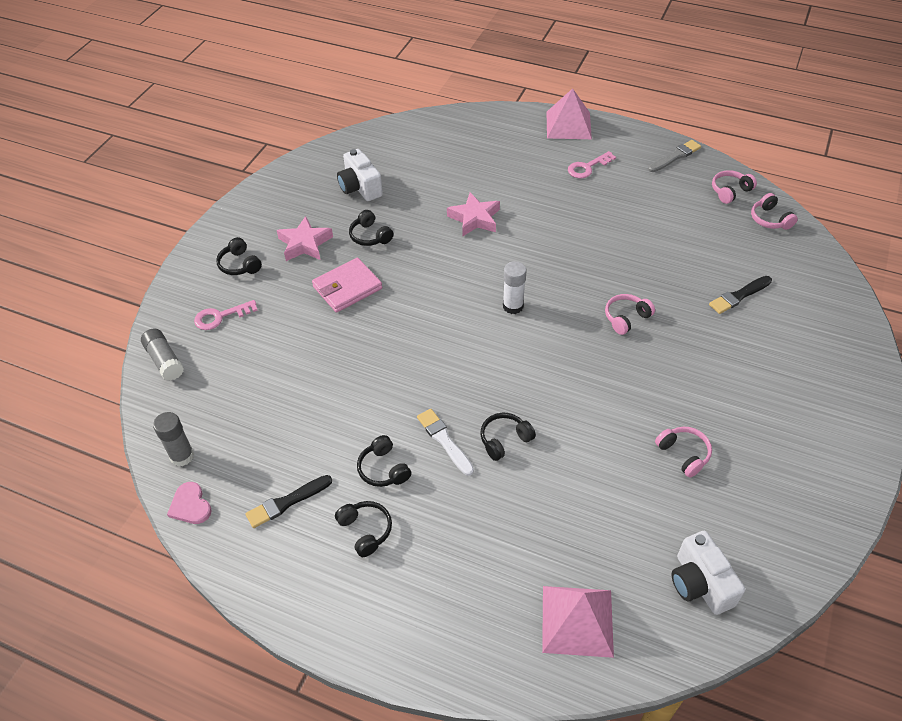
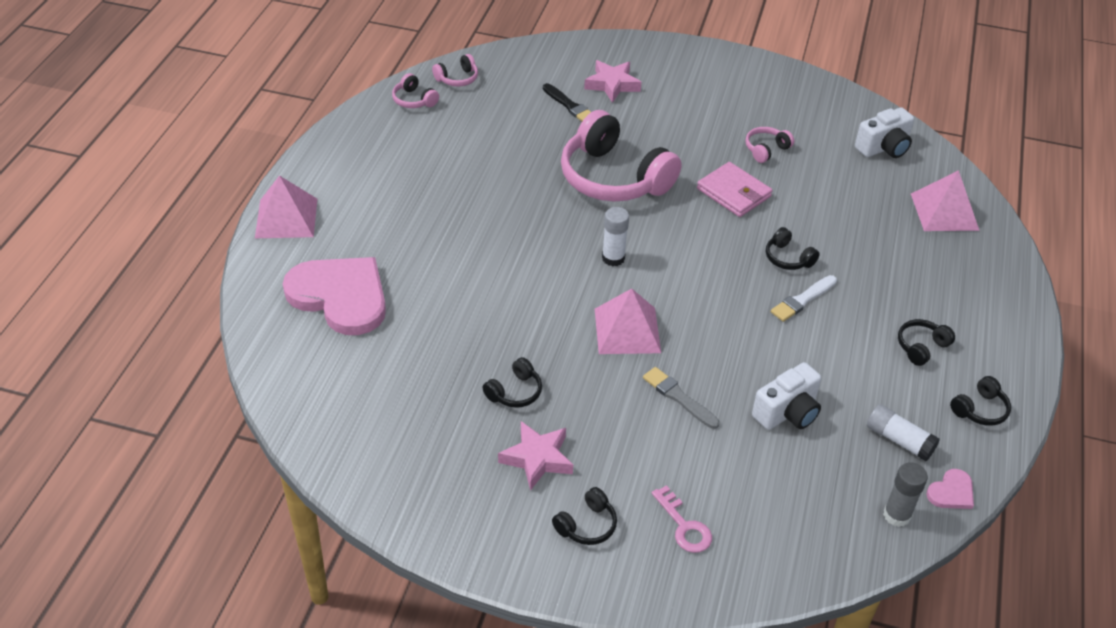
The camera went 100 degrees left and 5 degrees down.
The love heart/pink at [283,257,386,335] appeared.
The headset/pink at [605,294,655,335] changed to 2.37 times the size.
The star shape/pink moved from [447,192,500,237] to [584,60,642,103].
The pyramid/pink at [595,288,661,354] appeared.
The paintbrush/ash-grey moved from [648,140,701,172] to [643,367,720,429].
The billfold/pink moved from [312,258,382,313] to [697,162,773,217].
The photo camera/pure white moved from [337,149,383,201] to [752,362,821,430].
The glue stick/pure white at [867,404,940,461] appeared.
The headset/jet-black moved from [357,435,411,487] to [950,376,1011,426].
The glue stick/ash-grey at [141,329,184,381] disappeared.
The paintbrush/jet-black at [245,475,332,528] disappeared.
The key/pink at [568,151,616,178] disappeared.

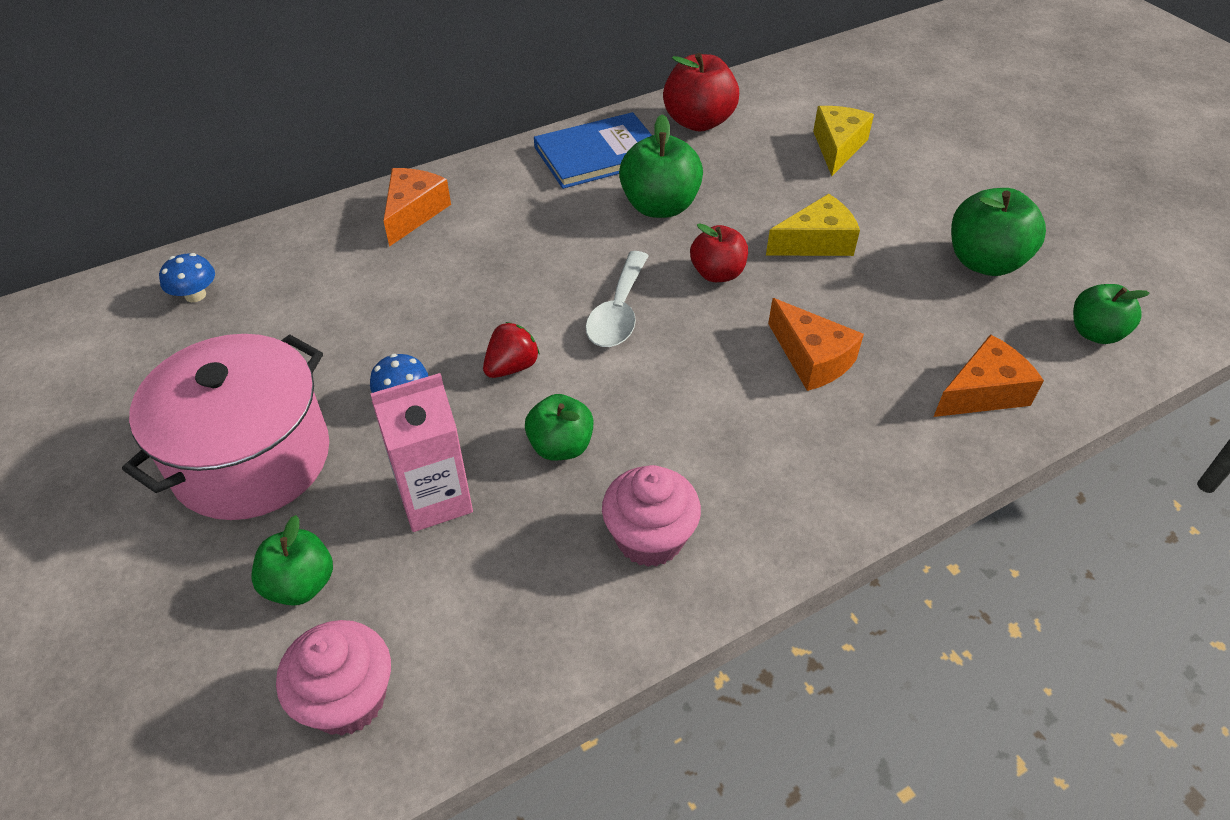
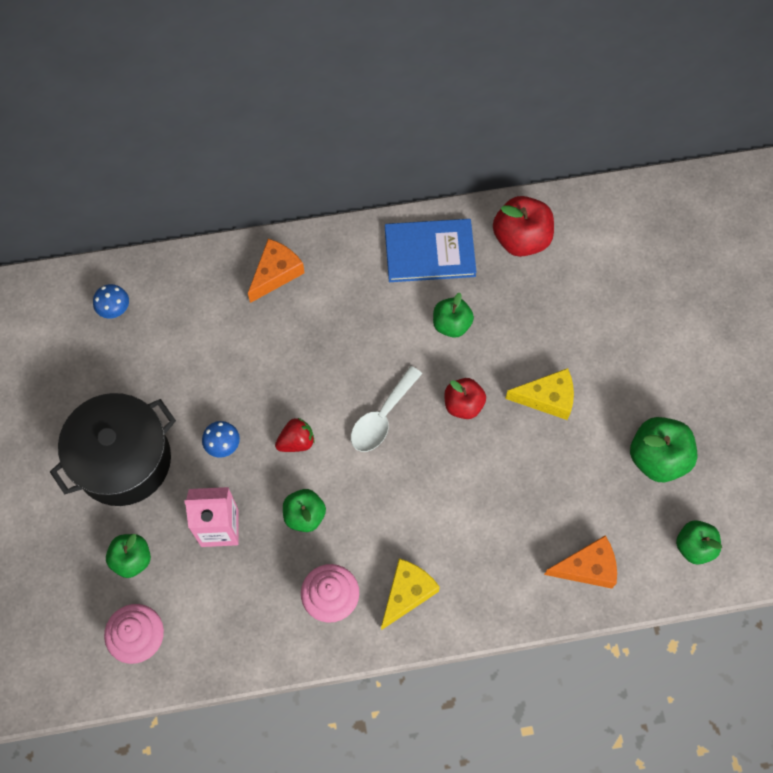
The camera went 20 degrees right and 20 degrees up.
The pot/pink at [122,334,329,520] became the pot/jet-black at [50,393,176,506].
The cheese wedge/bright yellow moved from [813,106,874,176] to [381,558,440,630].
The toy apple/leaf-green at [619,114,703,218] changed to 0.65 times the size.
The cheese wedge/bright orange at [768,298,864,391] disappeared.

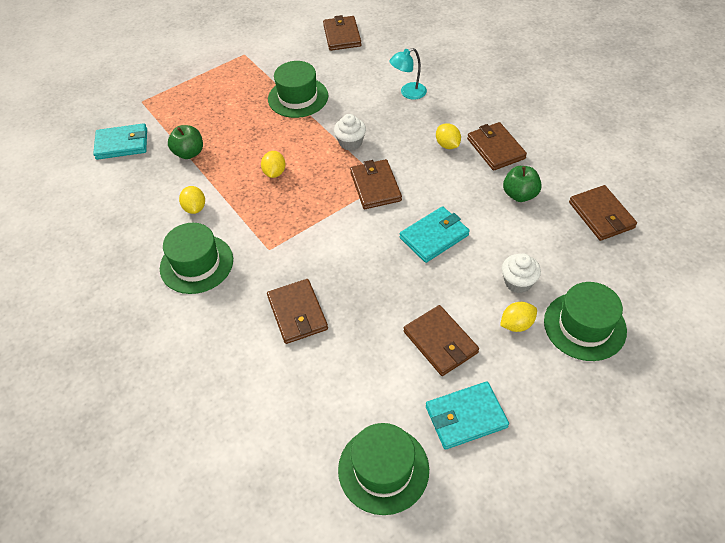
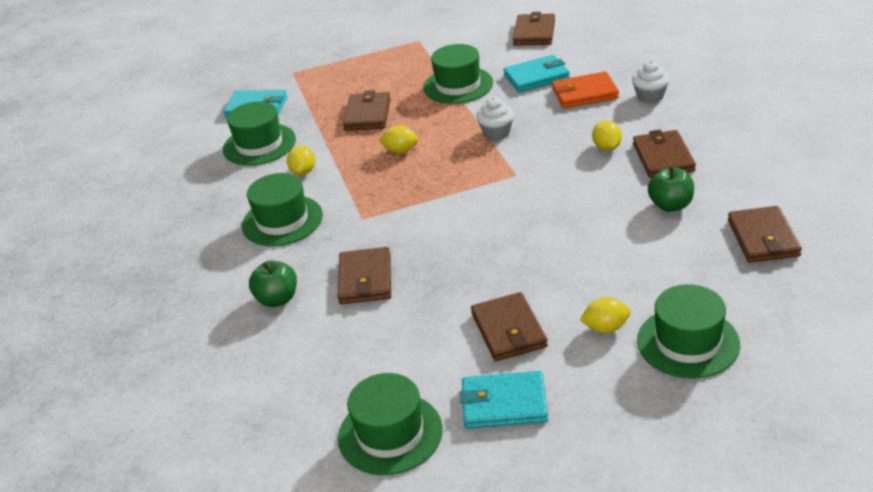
The camera went 20 degrees right and 15 degrees down.
The hat/leaf-green at [223,101,296,166] appeared.
The toy apple/leaf-green moved from [168,125,203,159] to [249,261,297,307].
The billfold/russet moved from [350,159,402,209] to [343,90,391,131].
The citrus fruit/bright yellow at [261,151,286,178] turned 75 degrees clockwise.
The billfold/aqua moved from [400,206,470,263] to [503,55,570,93].
The desk lamp/aqua at [389,48,427,100] was replaced by the billfold/bright orange at [552,71,619,108].
The fairy cake/pure white moved from [502,253,541,293] to [632,60,670,103].

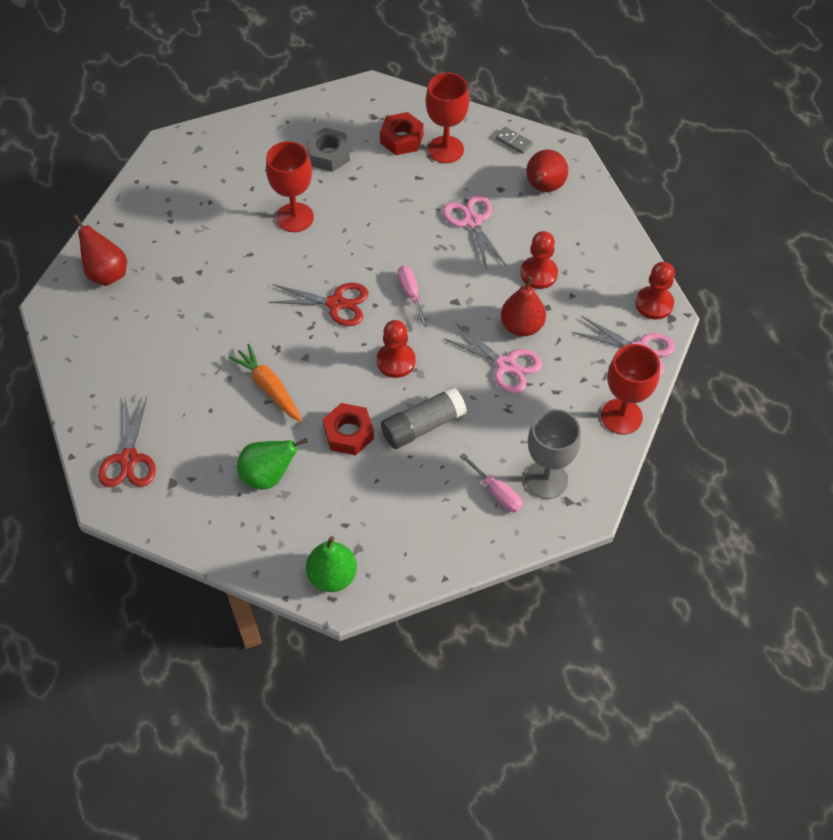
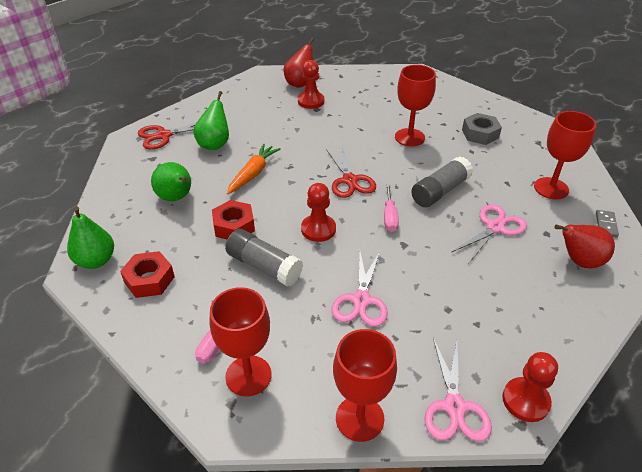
The camera went 65 degrees right and 15 degrees down.
The nut/red moved from [380,112,424,155] to [120,251,175,298].
The pear fruit/leaf-green at [193,91,229,150] appeared.
The wine glass/ash-grey at [525,409,581,499] became the wine glass/red at [210,287,272,397].
The pawn/red moved from [520,231,558,289] to [298,60,324,109].
The flat screwdriver/pink at [397,266,429,327] turned 135 degrees clockwise.
The glue stick/ash-grey at [411,156,473,207] appeared.
The pear fruit/red at [501,276,546,337] disappeared.

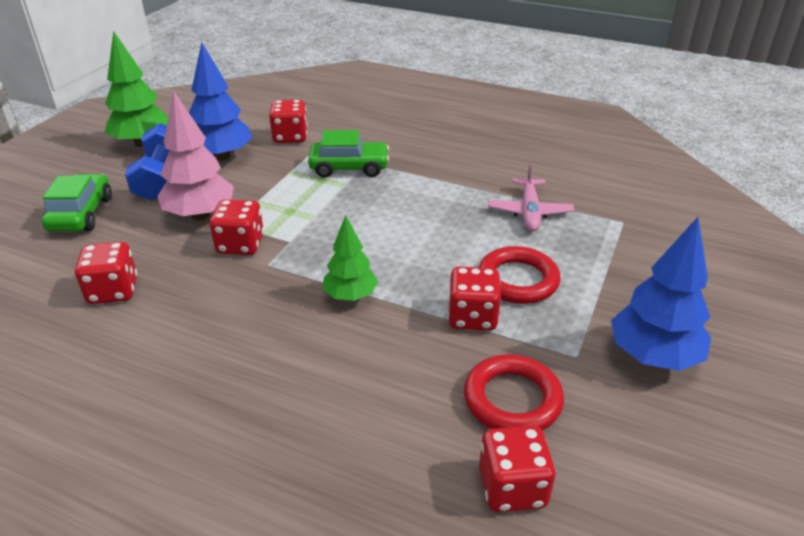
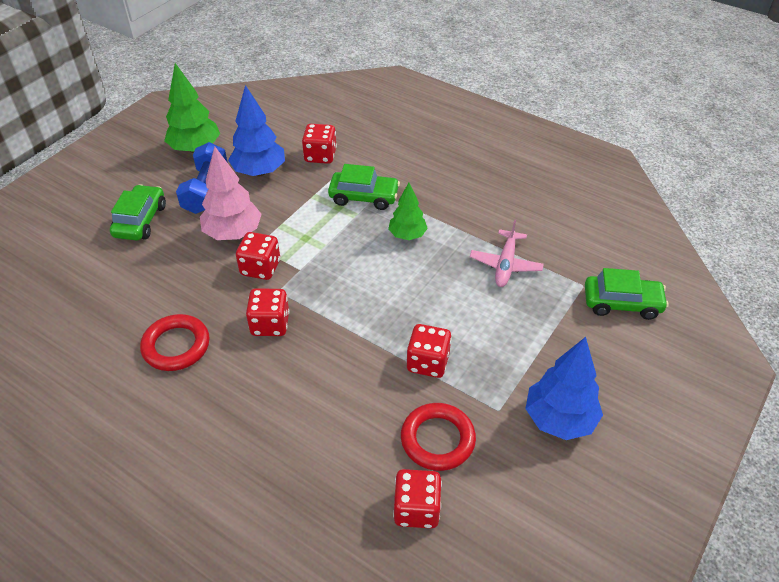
The camera went 10 degrees right and 10 degrees up.
The hoop/red moved from [479,246,561,304] to [140,314,210,371].
The game die/red moved from [75,242,137,304] to [246,288,289,336].
The fir tree/leaf-green moved from [323,215,378,301] to [388,183,428,240].
The automobile/leaf-green at [585,268,669,320] appeared.

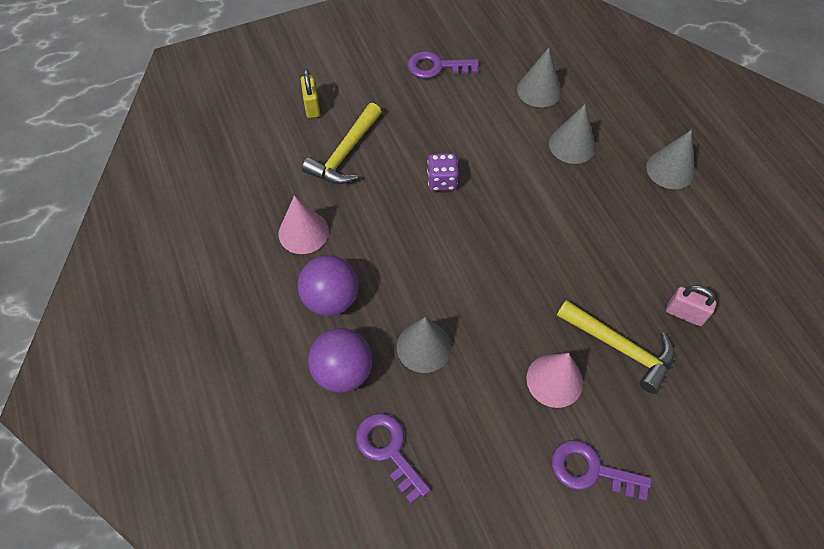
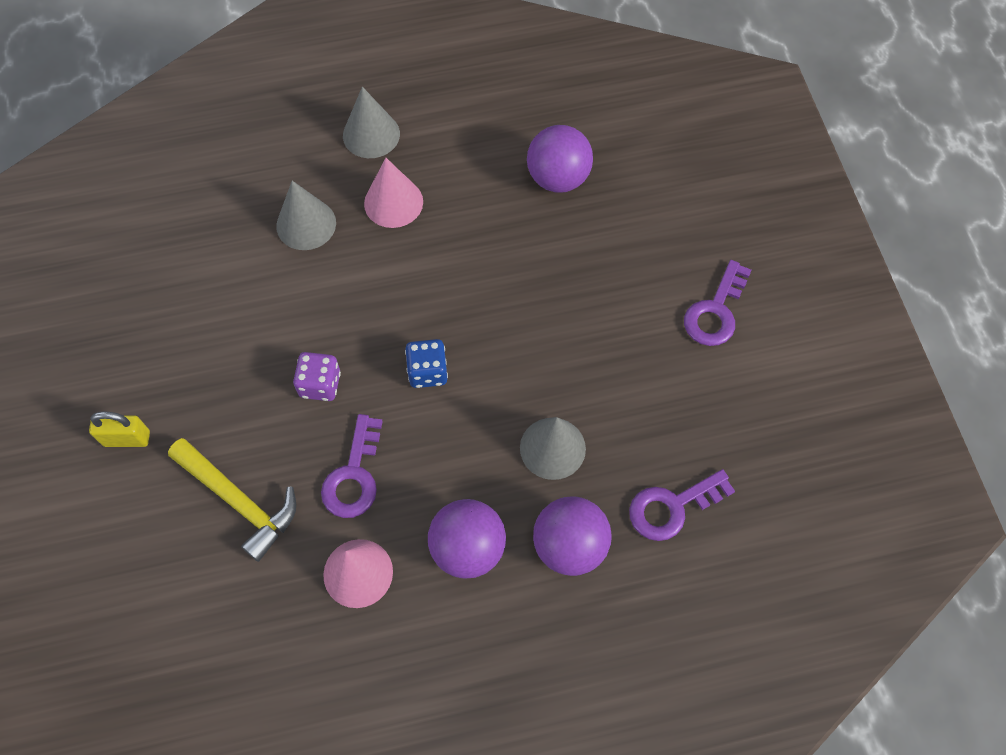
The camera went 80 degrees left and 5 degrees up.
The small lock/bright yellow moved from [301,69,320,118] to [89,411,150,447].
The key/purple moved from [407,51,479,78] to [321,414,383,518].
The cone shape/pink moved from [526,353,583,408] to [364,158,423,228].
The game die/blue at [405,339,448,388] appeared.
The small lock/pink at [666,285,717,326] was replaced by the play ball/purple at [527,125,593,192].
The cone shape/ash-grey at [517,48,562,107] disappeared.
The claw hammer/bright yellow at [557,300,674,394] disappeared.

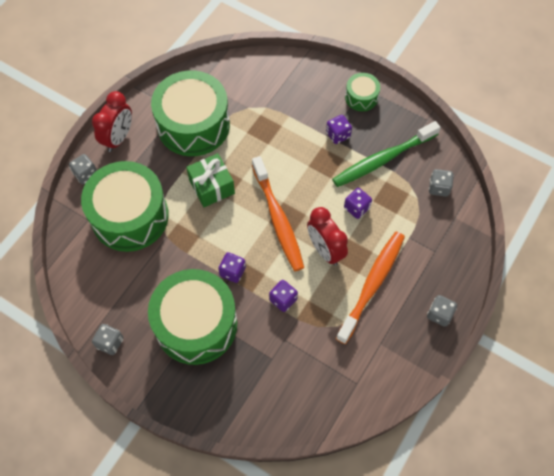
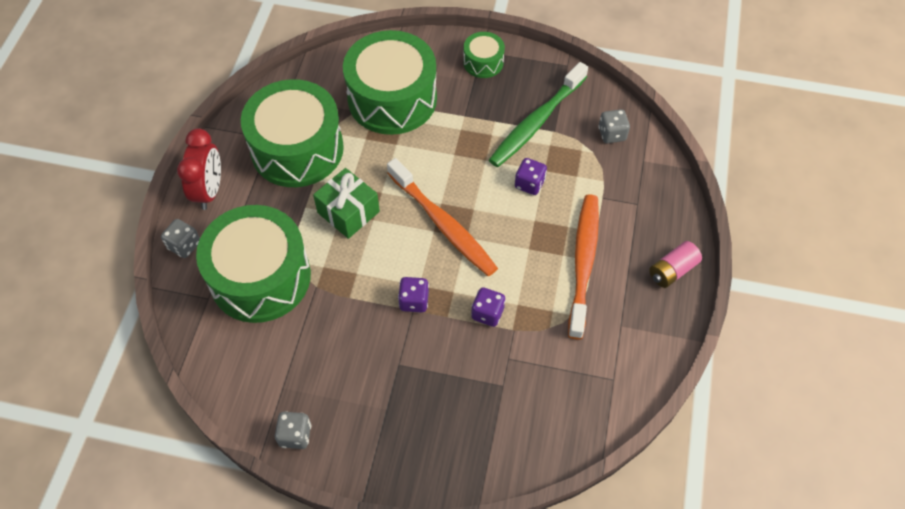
The camera went 20 degrees left and 5 degrees down.
The snare drum/leaf-green moved from [148,269,237,365] to [343,30,437,135].
The game die/ash-grey at [427,295,457,327] was replaced by the AA battery/pink at [649,241,702,288].
The clock/red at [307,207,348,266] disappeared.
The game die/purple at [326,115,352,144] disappeared.

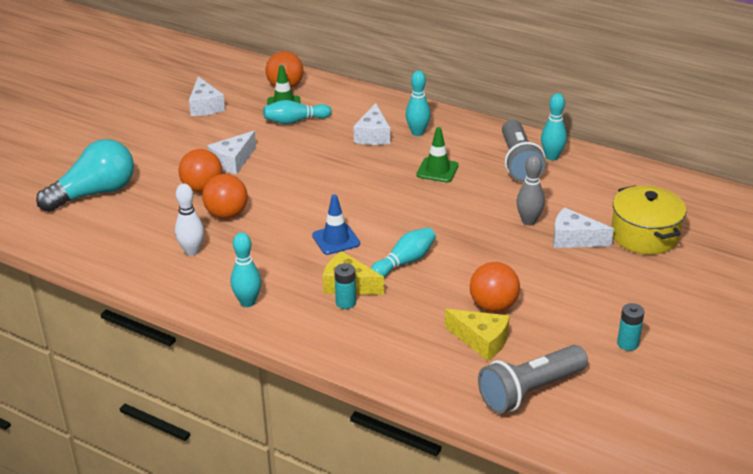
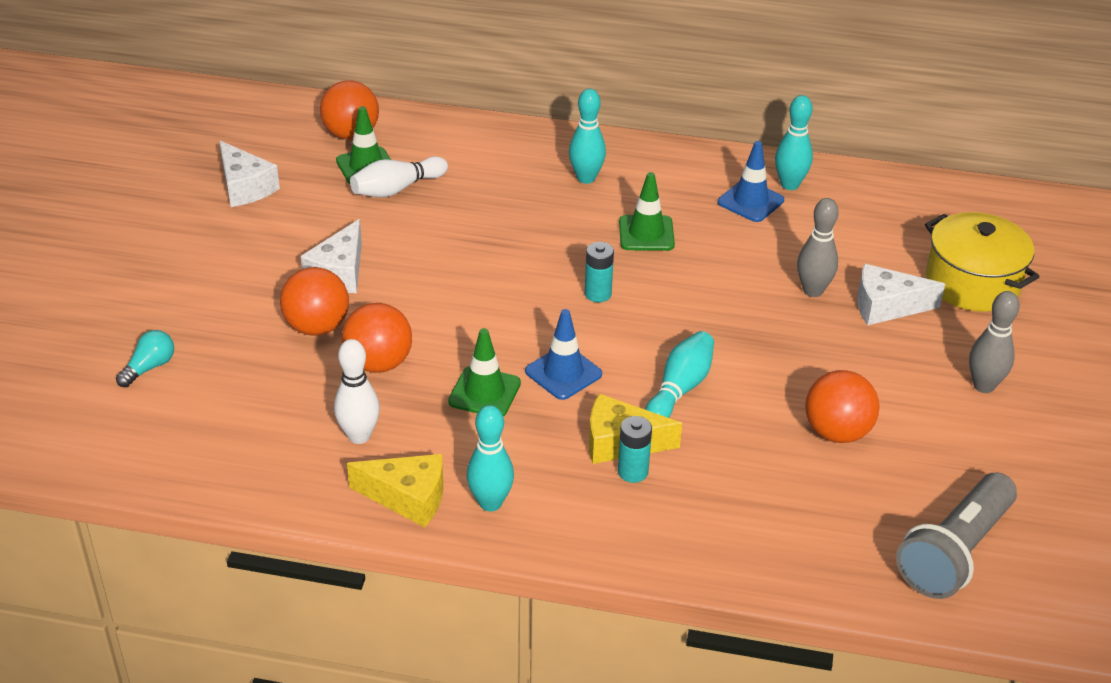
The camera went 20 degrees left and 5 degrees up.
The light bulb/aqua at [36,139,134,212] changed to 0.42 times the size.
The cheese wedge/bright yellow moved from [445,309,509,361] to [347,454,443,528].
The skittle/aqua at [263,100,332,124] became the skittle/pure white at [350,156,448,198].
The safety cone/leaf-green at [448,328,521,417] appeared.
The AA battery/aqua moved from [617,303,644,351] to [585,242,614,302].
The pocket torch/ash-grey at [502,120,546,182] was replaced by the safety cone/blue at [718,141,784,222].
The skittle/ash-grey at [969,291,1020,393] appeared.
The cheese wedge/pure white at [353,103,390,145] disappeared.

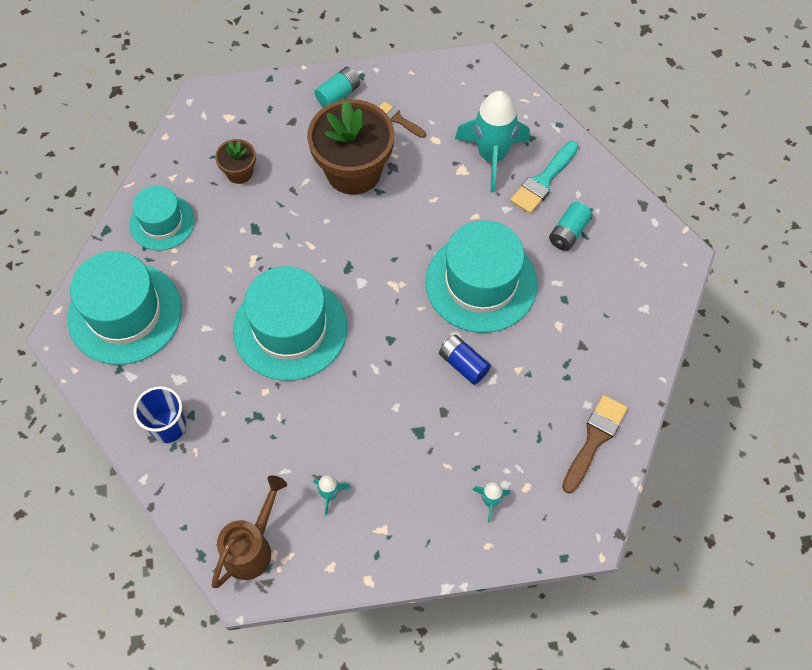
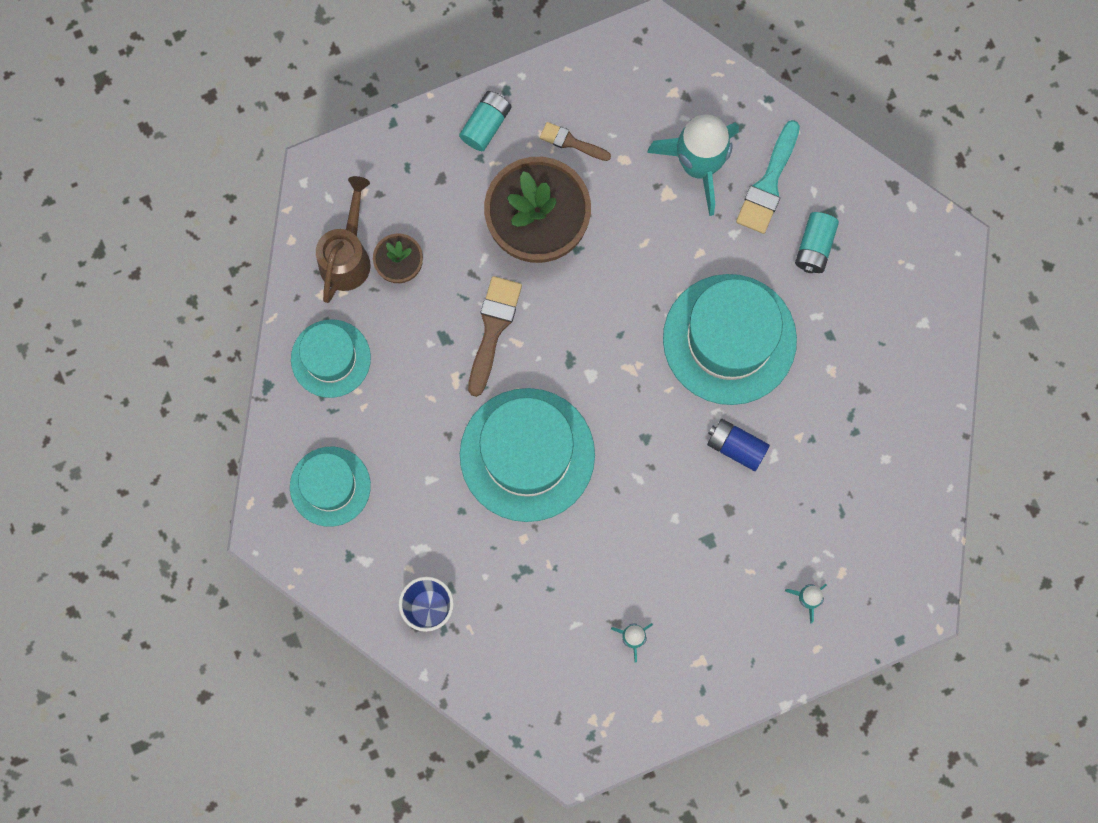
The camera went 15 degrees left and 15 degrees up.
The hat/aqua at [67,251,182,365] changed to 0.60 times the size.
The sprinkling can/russet moved from [212,475,287,588] to [316,176,370,303].
The paintbrush/russet moved from [562,395,628,493] to [468,276,522,397].

